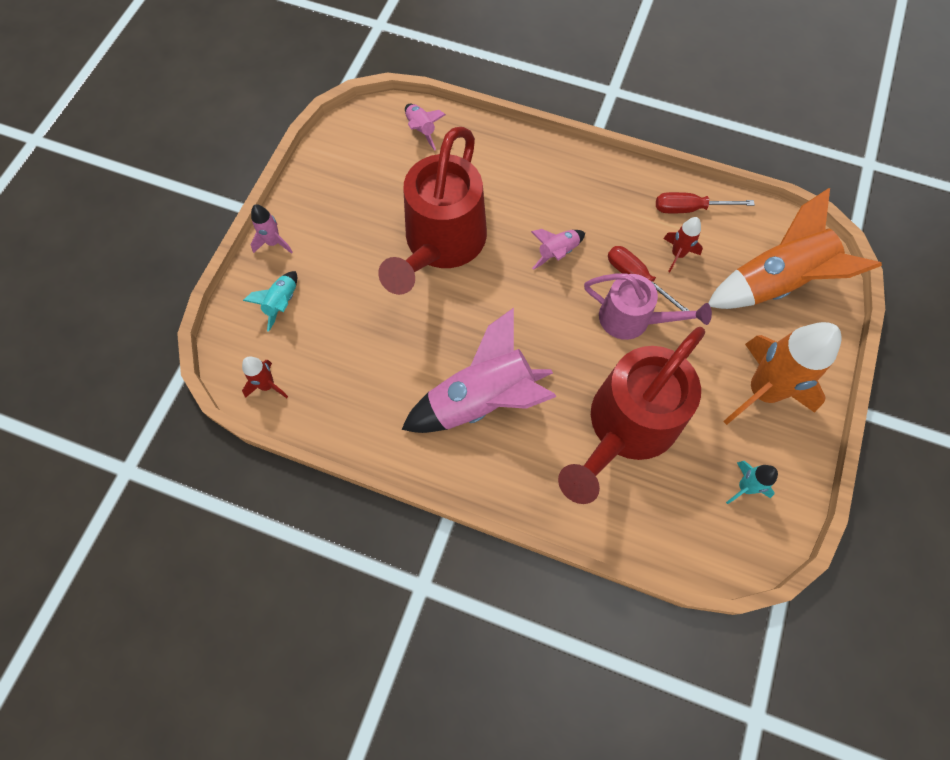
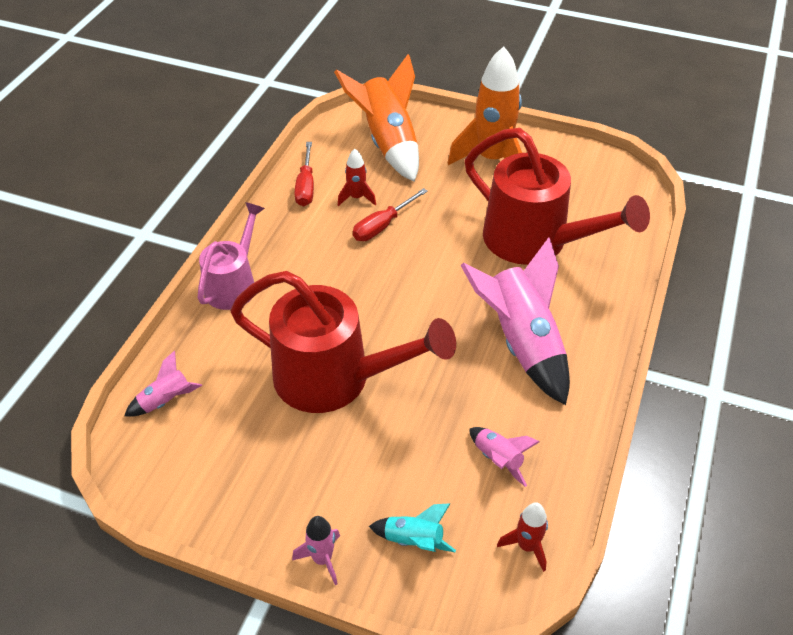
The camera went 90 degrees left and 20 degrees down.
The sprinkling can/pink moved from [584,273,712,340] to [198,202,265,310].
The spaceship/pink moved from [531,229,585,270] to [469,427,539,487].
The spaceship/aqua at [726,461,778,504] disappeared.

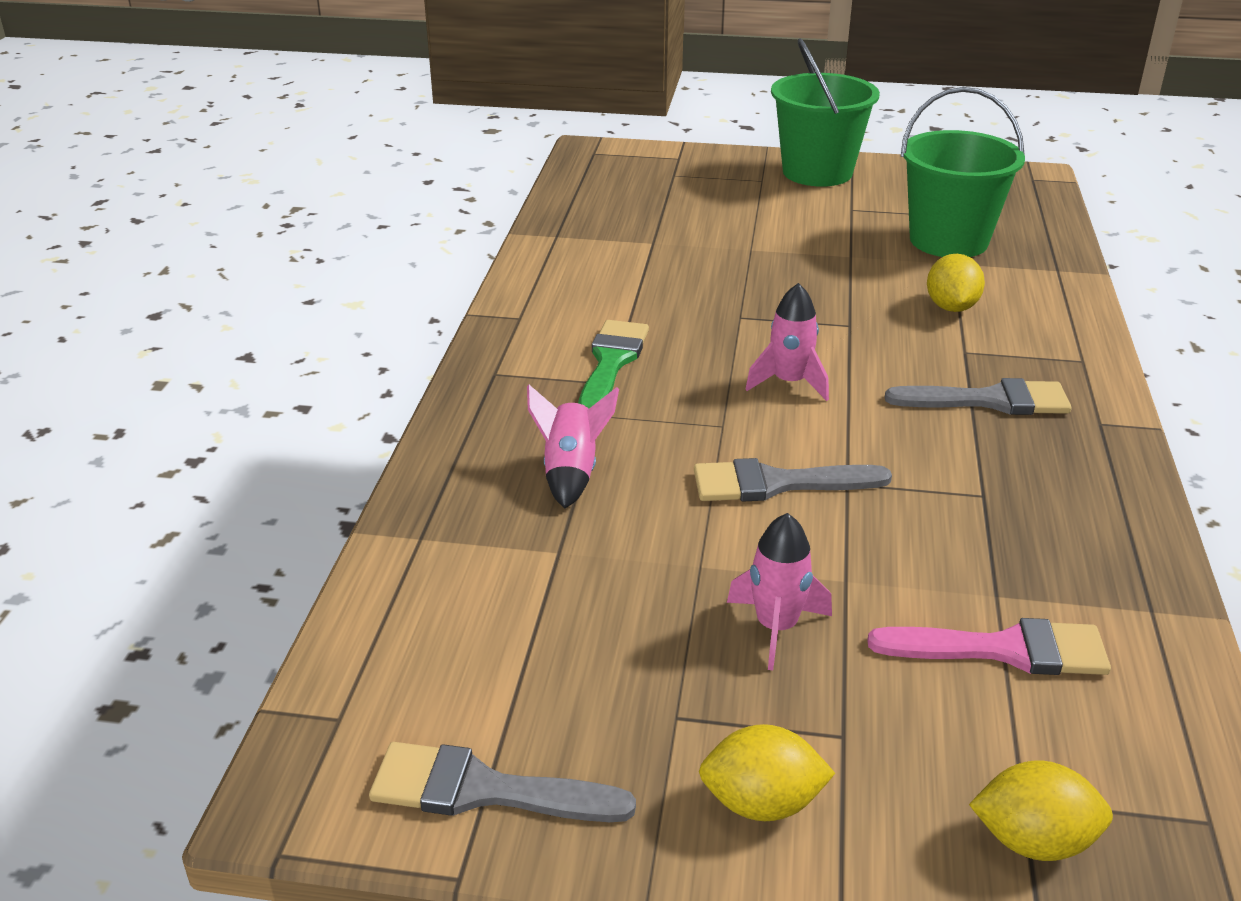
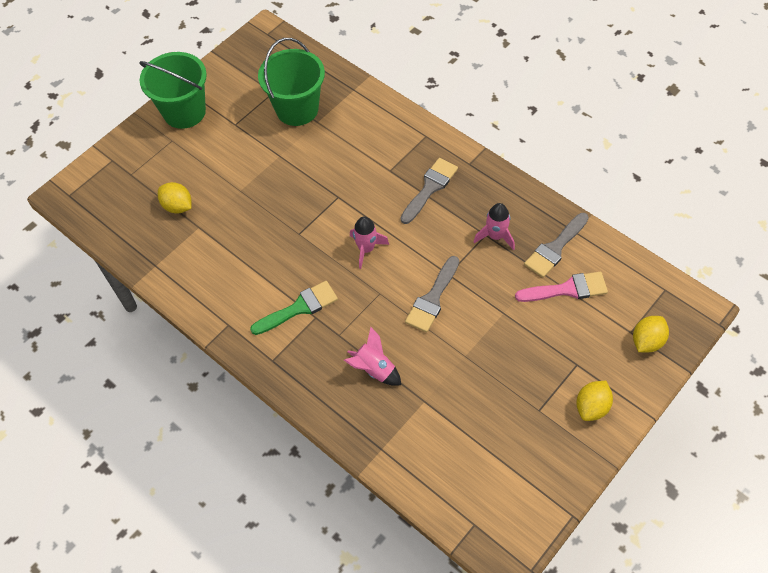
The camera went 55 degrees left and 25 degrees up.
The citrus fruit/bright yellow moved from [927,254,985,312] to [158,182,191,214].
The paintbrush/leaf-green at [578,320,649,409] turned 105 degrees clockwise.
The spaceship/pink moved from [727,513,832,670] to [474,203,515,250].
The paintbrush/pink at [867,618,1111,675] turned 45 degrees clockwise.
The paintbrush/ash-grey moved from [369,742,636,822] to [524,213,589,278].

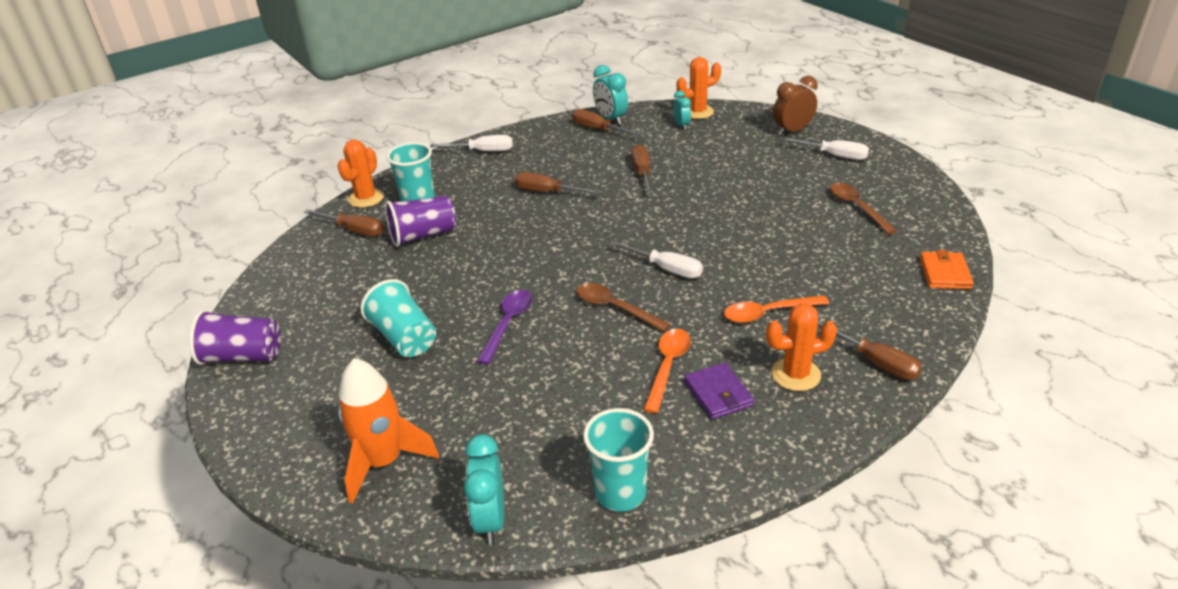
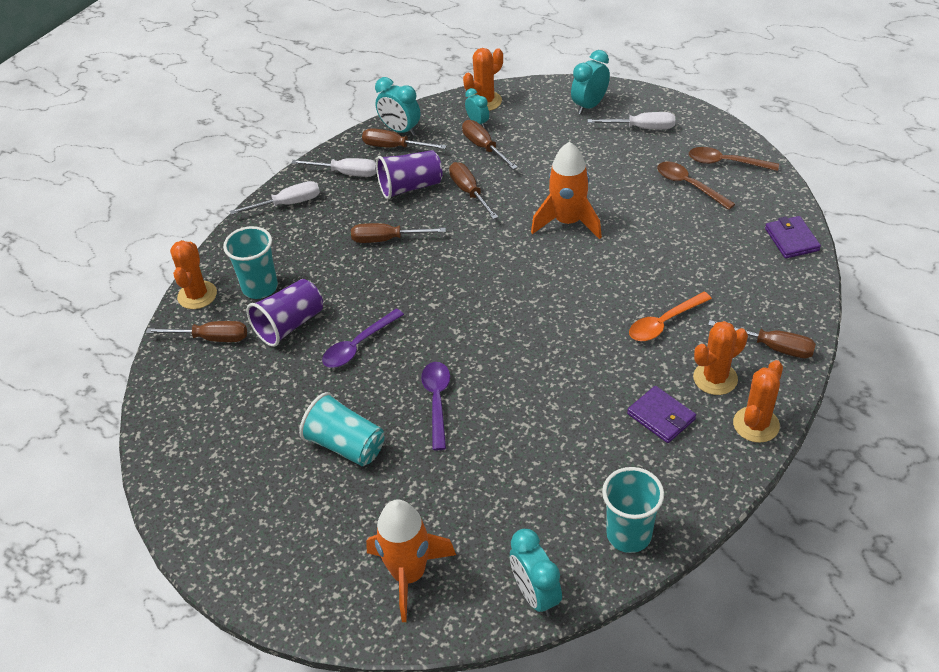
The camera went 20 degrees left and 10 degrees up.
The flat screwdriver/pure white moved from [609,241,703,278] to [291,158,377,177].
The teaspoon/purple at [322,308,404,368] appeared.
The tumbler/purple moved from [189,310,281,365] to [376,150,443,199].
The flat screwdriver/russet at [462,120,518,170] appeared.
The spaceship/bright orange at [531,142,602,239] appeared.
The clock/russet at [773,76,818,136] became the clock/aqua at [571,50,610,114].
The teaspoon/russet moved from [576,283,670,332] to [689,147,779,171].
The prickly plant/bright orange at [733,360,783,443] appeared.
The billfold/bright orange at [920,250,974,289] became the billfold/purple at [765,216,821,259].
The teaspoon/bright orange at [643,329,691,413] disappeared.

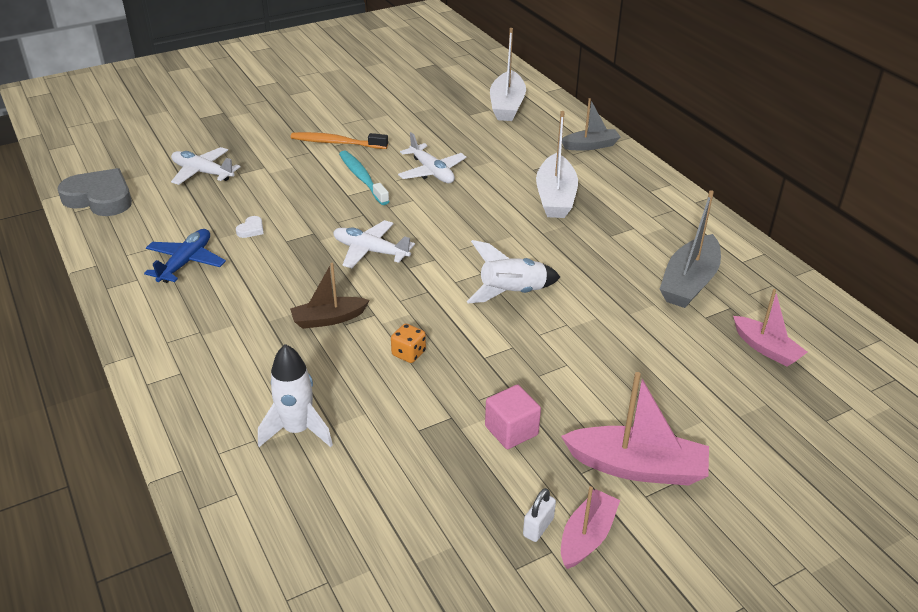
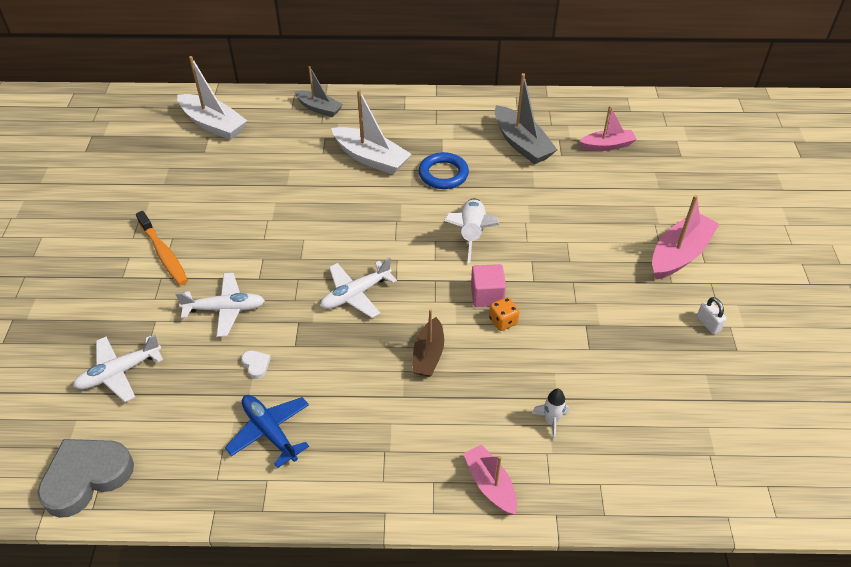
The camera went 60 degrees left and 10 degrees up.
The dental brush/bright orange at [291,132,388,149] turned 75 degrees counterclockwise.
The toy plane/pure white moved from [398,132,466,183] to [175,273,265,337].
The toy boat/ash-grey at [562,98,621,150] turned 105 degrees clockwise.
The hoop/blue at [419,152,469,189] appeared.
The toy boat/pink moved from [561,486,620,569] to [463,444,517,515].
The solid cube/pink moved from [485,385,541,449] to [471,264,506,307].
The spaceship/pure white at [258,344,333,447] changed to 0.60 times the size.
The dental brush/aqua at [339,151,390,205] disappeared.

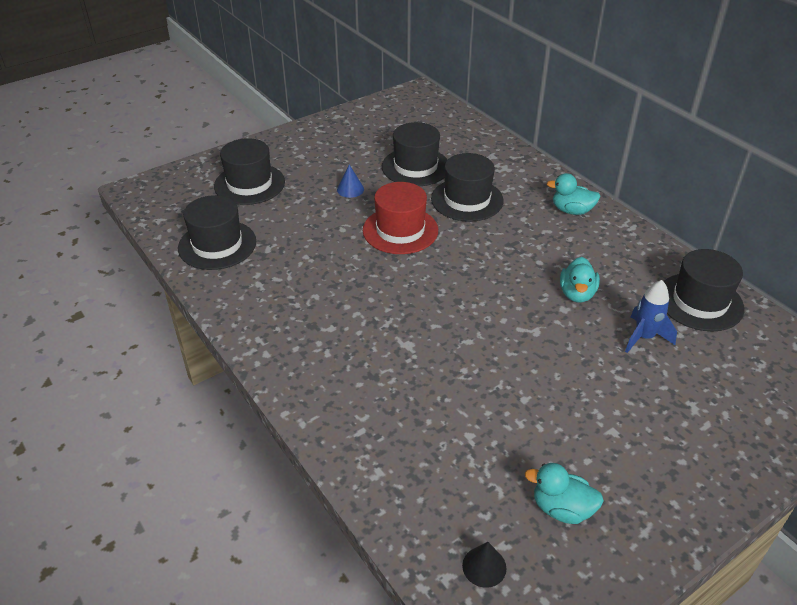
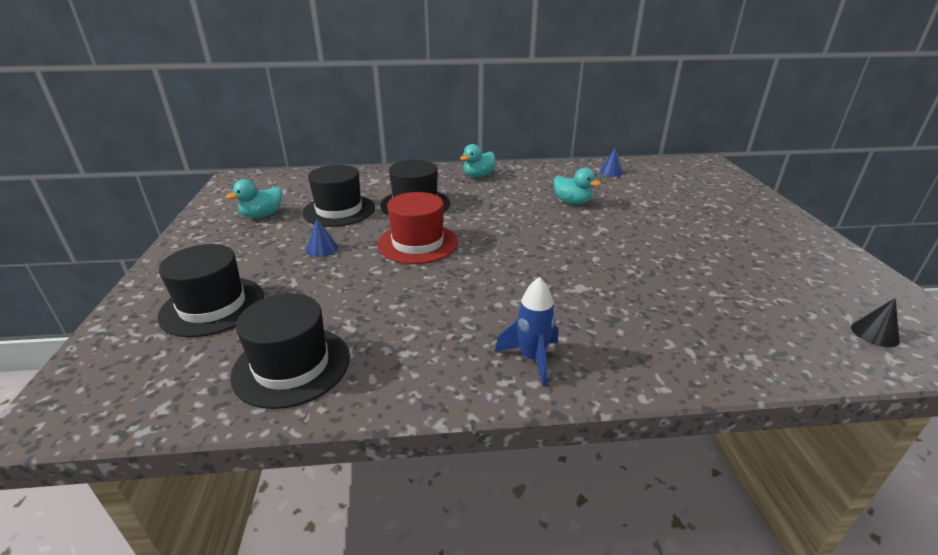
The camera went 60 degrees left and 10 degrees down.
The rubber duck/aqua moved from [525,463,604,524] to [226,179,282,218].
The spaceship/blue moved from [625,280,677,353] to [495,277,558,387].
The hat/jet-black at [663,249,745,332] was replaced by the cone shape/blue at [599,148,623,177].

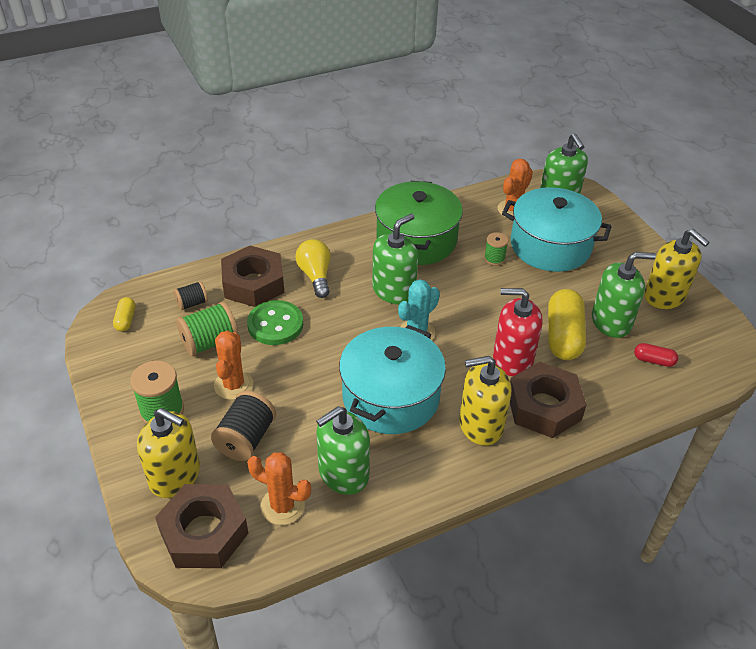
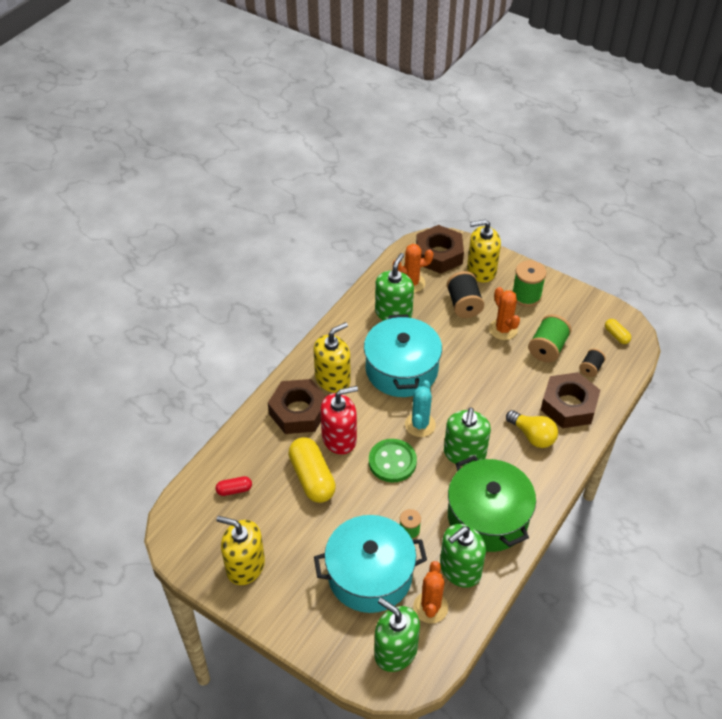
The camera went 150 degrees right and 5 degrees up.
The sewing button/leaf-green moved from [247,300,303,345] to [369,439,417,482].
The soap pump/leaf-green moved from [592,252,656,338] to [440,524,486,588].

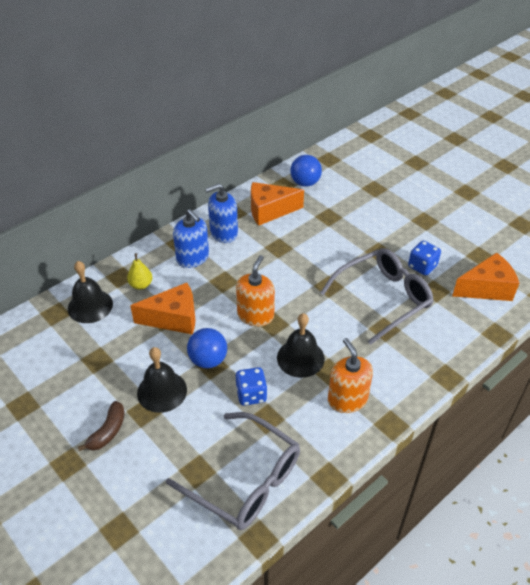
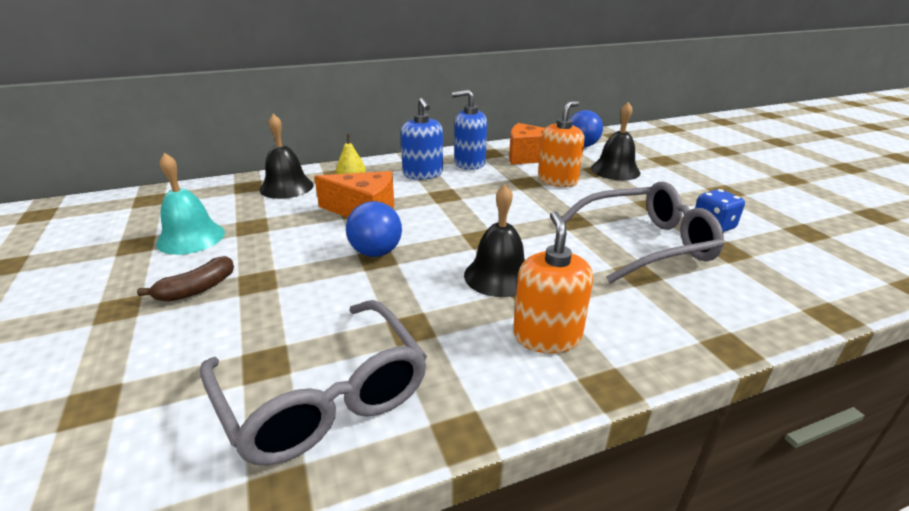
The camera went 20 degrees right and 15 degrees down.
The school bell/aqua at [156,153,225,255] appeared.
The soap pump/bright orange moved from [236,255,275,326] to [538,101,585,187].
The school bell/jet-black moved from [137,347,187,413] to [591,102,640,180].
The game die/blue at [236,367,267,406] disappeared.
The cheese wedge/bright orange at [452,253,519,301] disappeared.

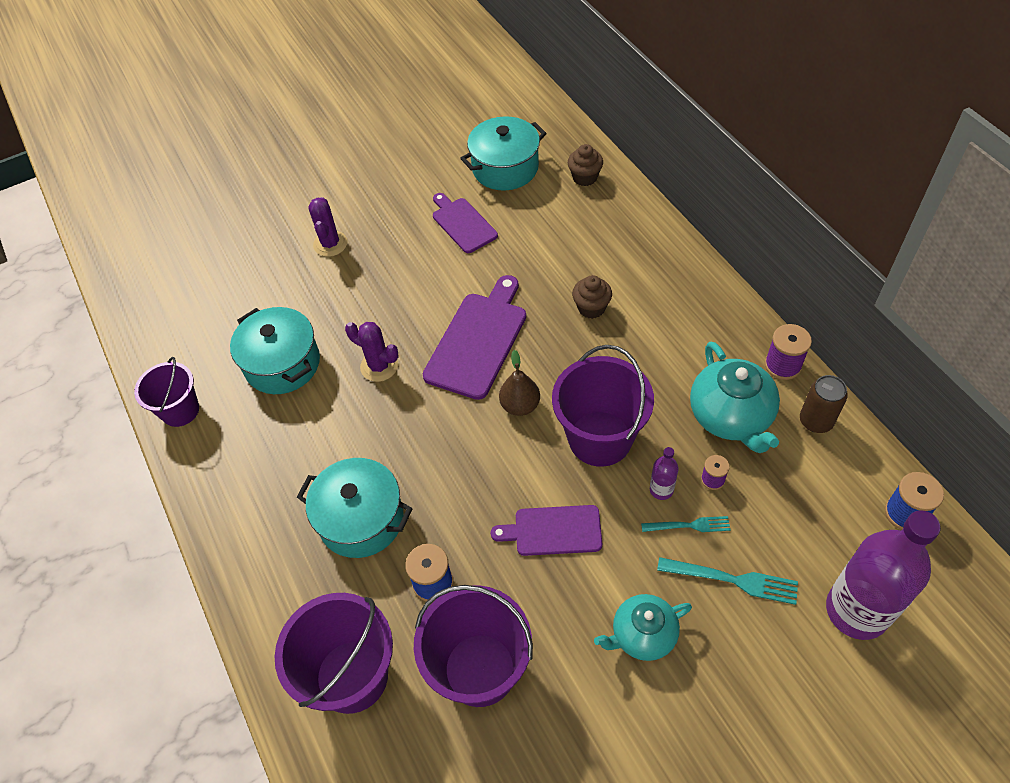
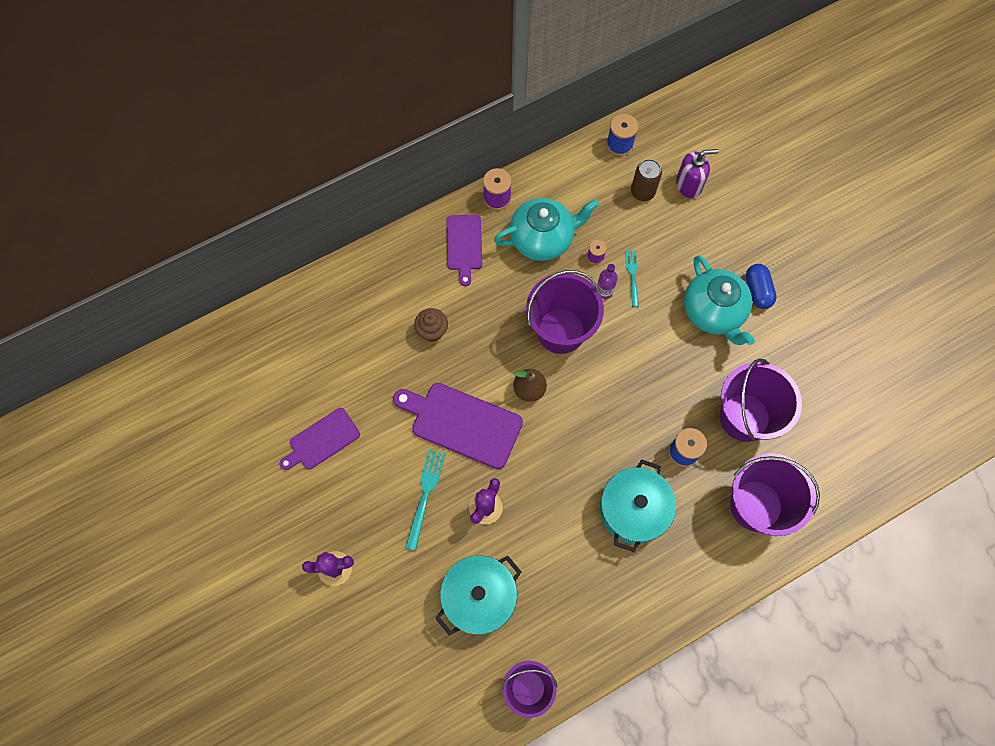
The camera went 95 degrees left and 15 degrees up.
The dinner fork/aqua moved from [657,557,798,605] to [405,449,446,551].
The chopping board/purple moved from [491,505,602,556] to [446,215,482,286].
The tin/russet moved from [800,375,848,433] to [631,159,662,201].
The drink bottle/purple at [826,510,941,640] was replaced by the soap pump/purple at [676,149,719,198].
The china teapot/aqua at [594,594,692,661] changed to 1.51 times the size.
The capsule/blue at [746,264,777,309] appeared.
The pot/aqua at [460,116,547,191] disappeared.
The fairy cake/russet at [568,144,603,186] disappeared.

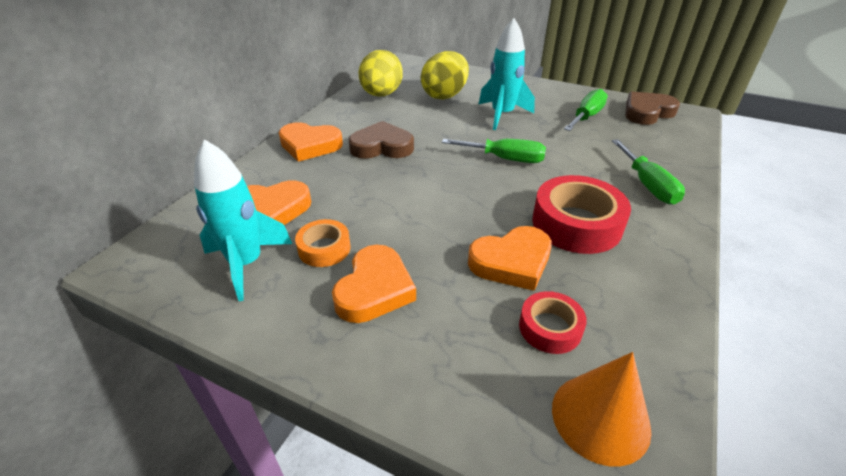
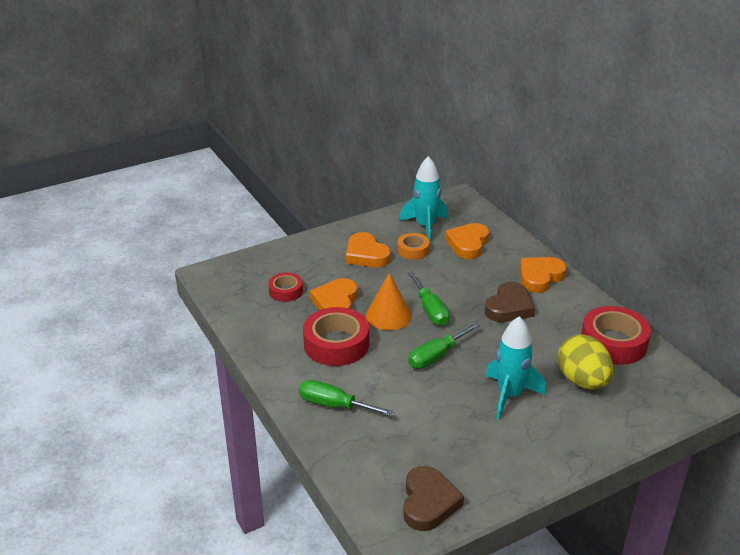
The camera went 125 degrees right and 5 degrees down.
The cone shape/bright orange moved from [552,352,652,467] to [366,273,412,330].
The flat screwdriver/leaf-green moved from [564,89,608,131] to [408,271,449,326].
The egg/bright yellow at [359,50,403,97] was replaced by the roll of tape/red at [581,306,651,365].

